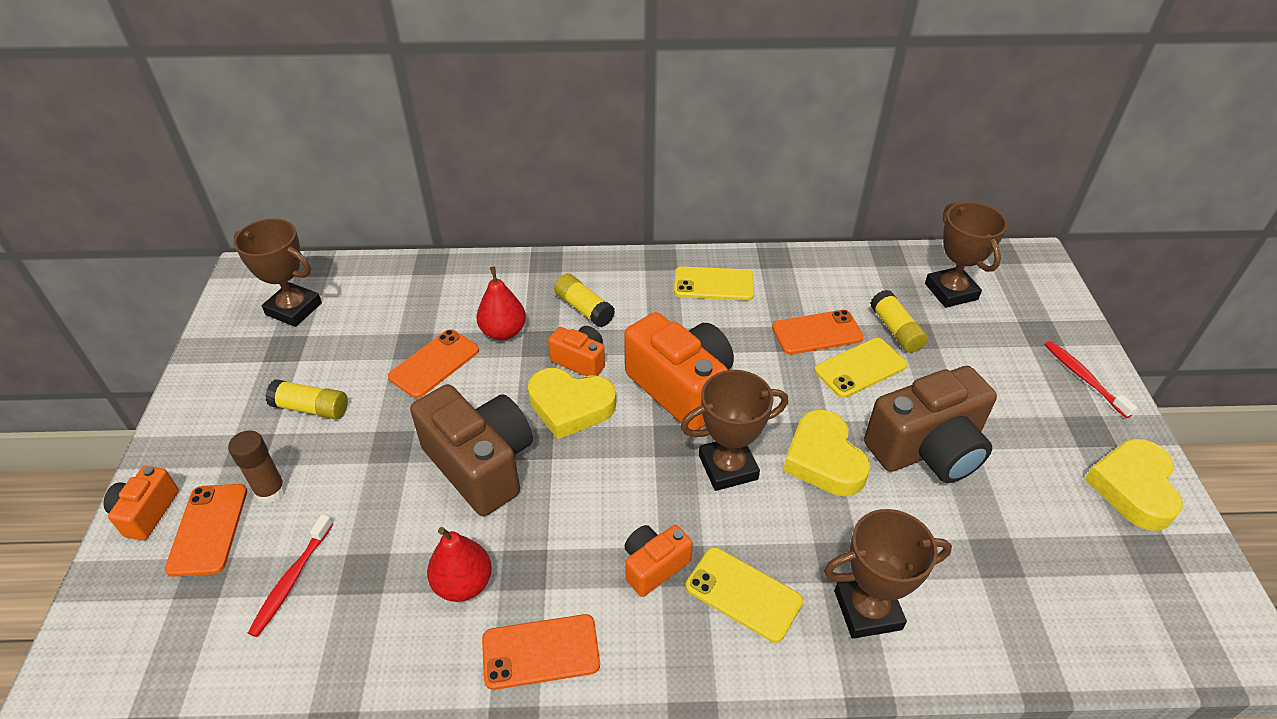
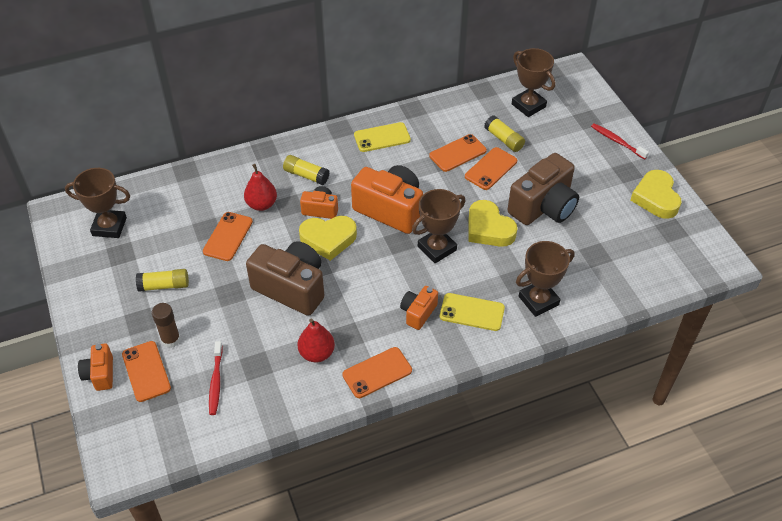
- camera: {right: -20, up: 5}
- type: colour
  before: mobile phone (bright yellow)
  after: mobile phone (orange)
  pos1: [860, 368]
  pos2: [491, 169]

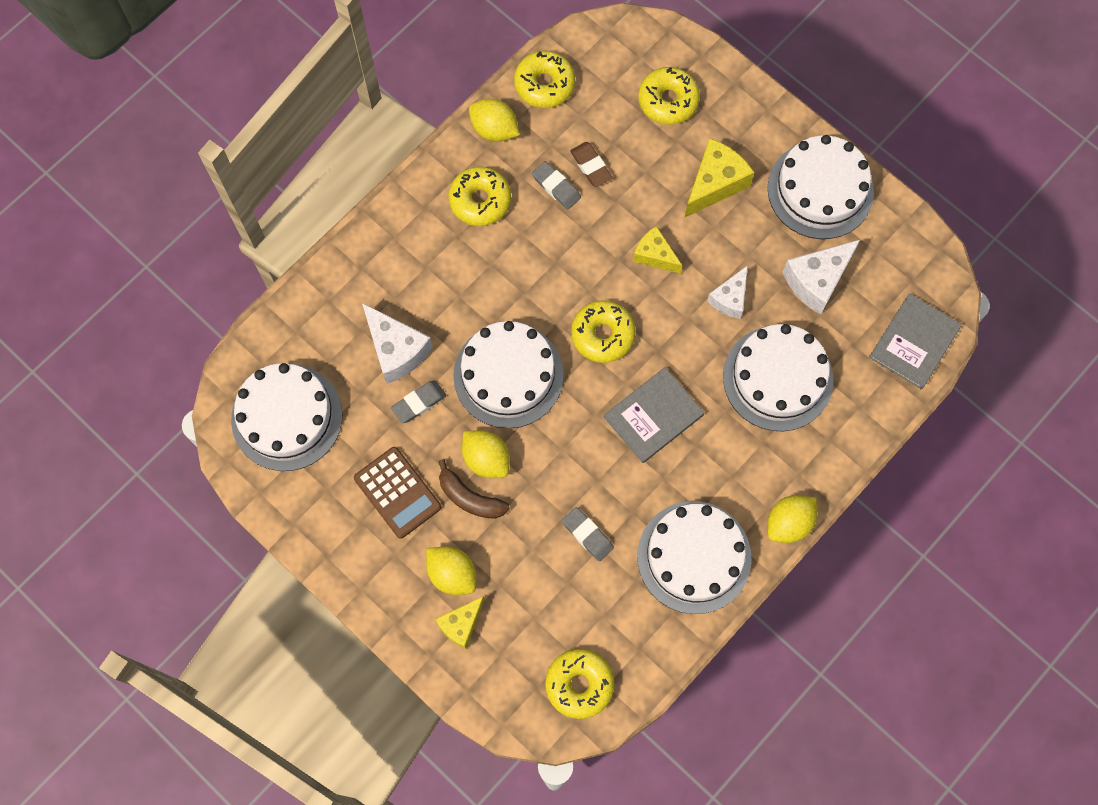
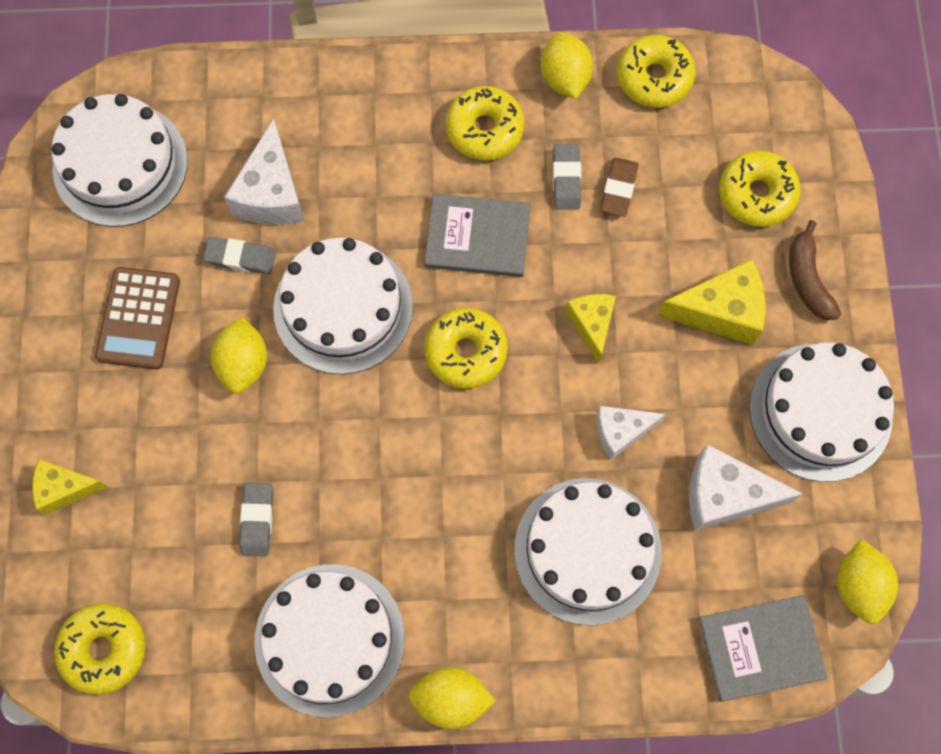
- camera: {right: 45, up: 0}
- type: relocated
  before: book (gray)
  pos1: [653, 416]
  pos2: [477, 237]
- type: relocated
  before: toy banana (brown)
  pos1: [469, 497]
  pos2: [807, 279]
- type: relocated
  before: toy lemon (bright yellow)
  pos1: [452, 574]
  pos2: [858, 586]

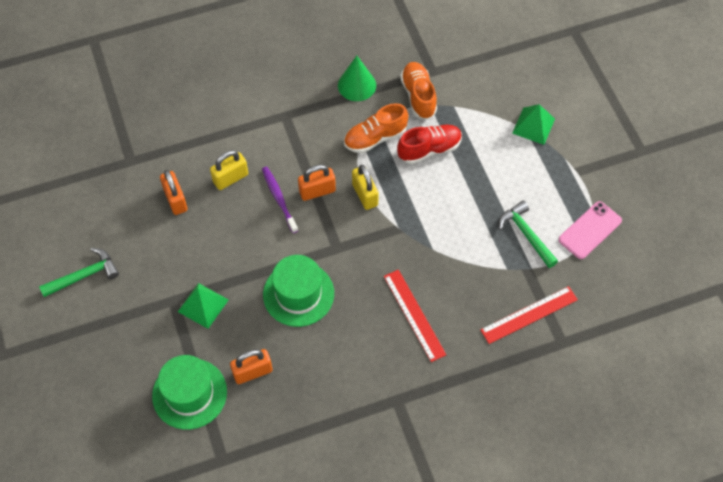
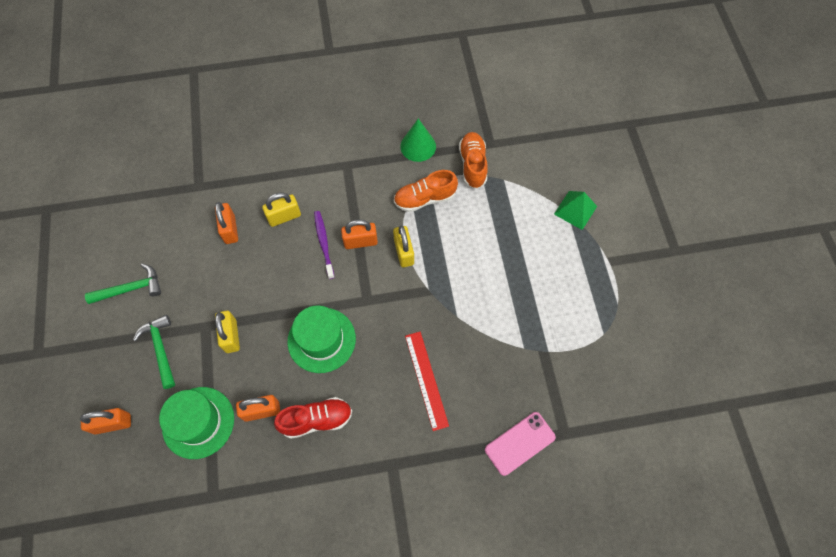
- camera: {right: 10, up: 5}
- type: appeared
  after: padlock (orange)
  pos2: [113, 424]
- type: relocated
  before: claw hammer (green)
  pos1: [526, 234]
  pos2: [160, 349]
- type: exchanged
  before: pyramid shape (green)
  after: padlock (bright yellow)
  pos1: [203, 305]
  pos2: [231, 336]
- type: relocated
  before: sneaker (crimson)
  pos1: [429, 149]
  pos2: [316, 420]
- type: relocated
  before: mobile phone (pink)
  pos1: [590, 230]
  pos2: [520, 443]
- type: missing
  before: ruler (crimson)
  pos1: [529, 314]

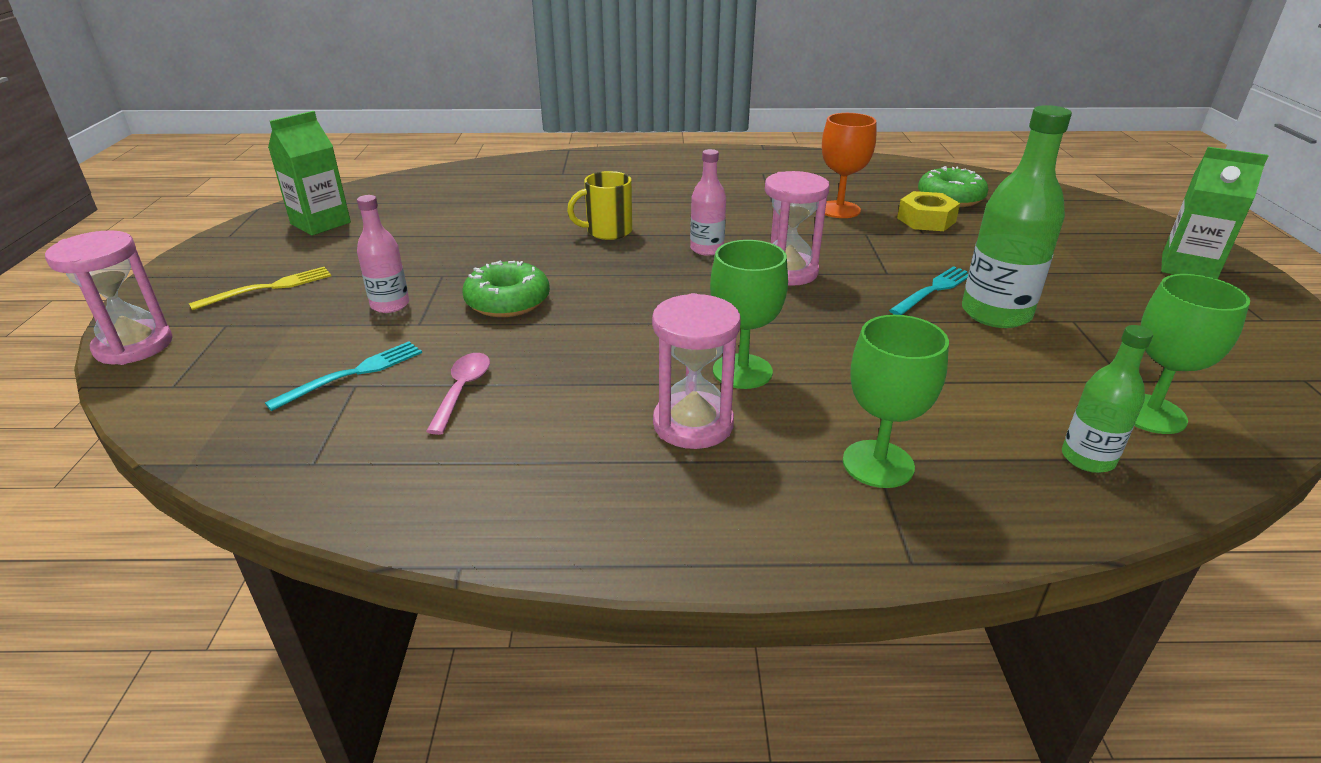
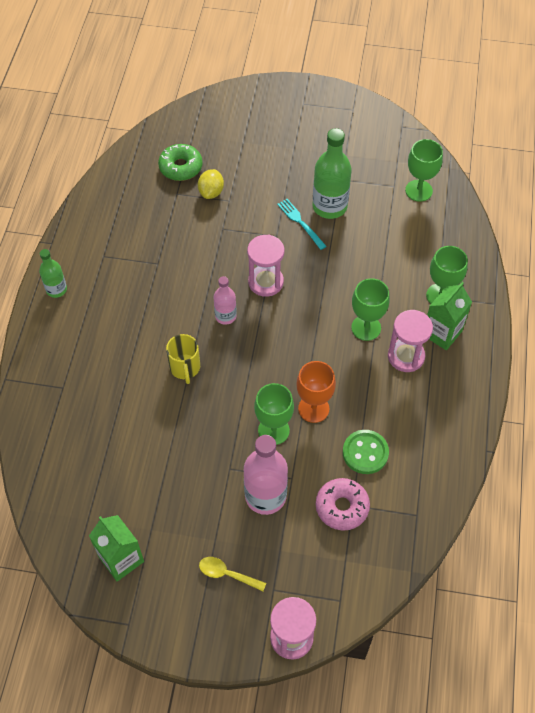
- camera: {right: -80, up: 25}
- type: relocated
  before: flask (green)
  pos1: [1087, 458]
  pos2: [56, 289]
- type: exchanged
  before: hexagon nut (bright yellow)
  after: toy lemon (bright yellow)
  pos1: [926, 220]
  pos2: [211, 192]
- type: exchanged
  before: fork (bright yellow)
  after: spoon (bright yellow)
  pos1: [269, 288]
  pos2: [227, 574]
- type: size
  before: flask (pink)
  pos1: [390, 305]
  pos2: [265, 496]
  scale: 1.75
- type: exchanged
  before: donut (green)
  after: goblet (green)
  pos1: [508, 301]
  pos2: [273, 430]
- type: relocated
  before: goblet (orange)
  pos1: [839, 210]
  pos2: [313, 408]
- type: exchanged
  before: fork (aqua)
  after: donut (pink)
  pos1: [353, 374]
  pos2: [342, 507]
- type: exchanged
  before: spoon (pink)
  after: shirt button (green)
  pos1: [462, 390]
  pos2: [365, 453]
- type: relocated
  before: carton (green)
  pos1: [1188, 268]
  pos2: [442, 333]

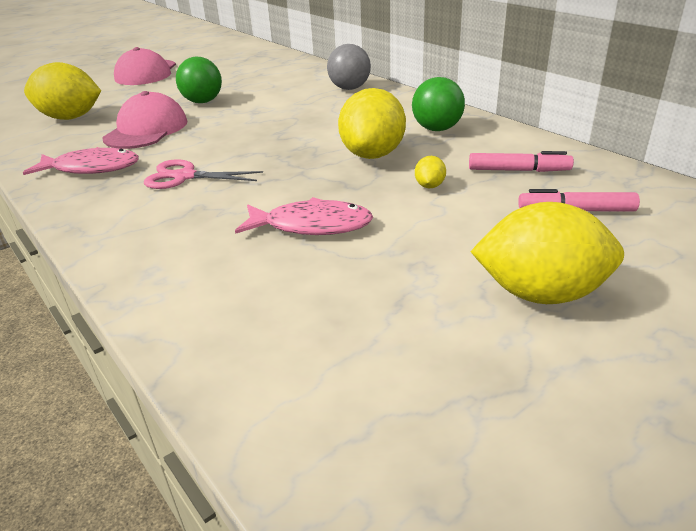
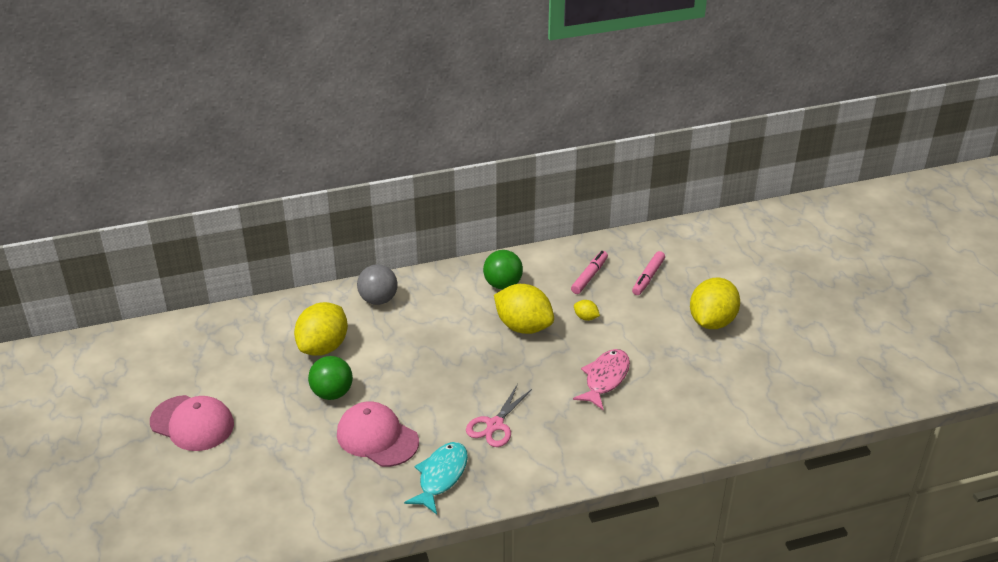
- camera: {right: -70, up: 5}
- type: relocated
  before: toy lemon (bright yellow)
  pos1: [70, 118]
  pos2: [323, 347]
- type: colour
  before: fish (pink)
  after: fish (aqua)
  pos1: [91, 168]
  pos2: [441, 476]

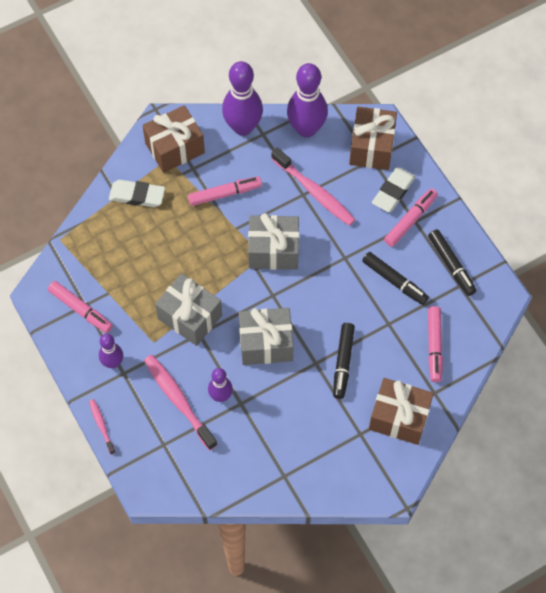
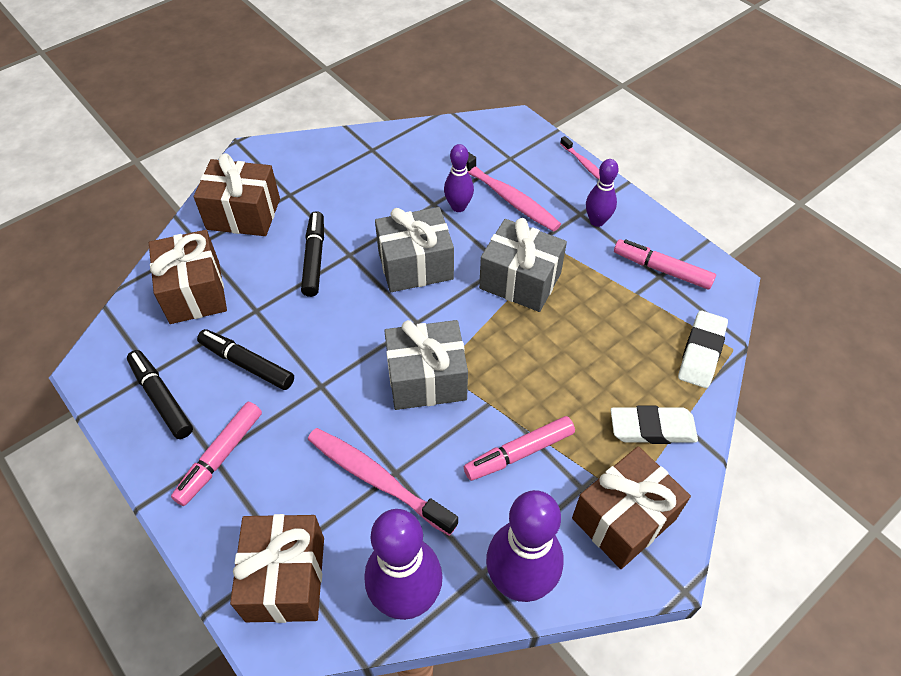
- camera: {right: 170, up: -10}
- type: exchanged
  before: felt pen (pink)
  after: wrapped gift (brown)
  pos1: [434, 346]
  pos2: [195, 292]
- type: relocated
  before: eraser (snow-white)
  pos1: [393, 192]
  pos2: [701, 352]

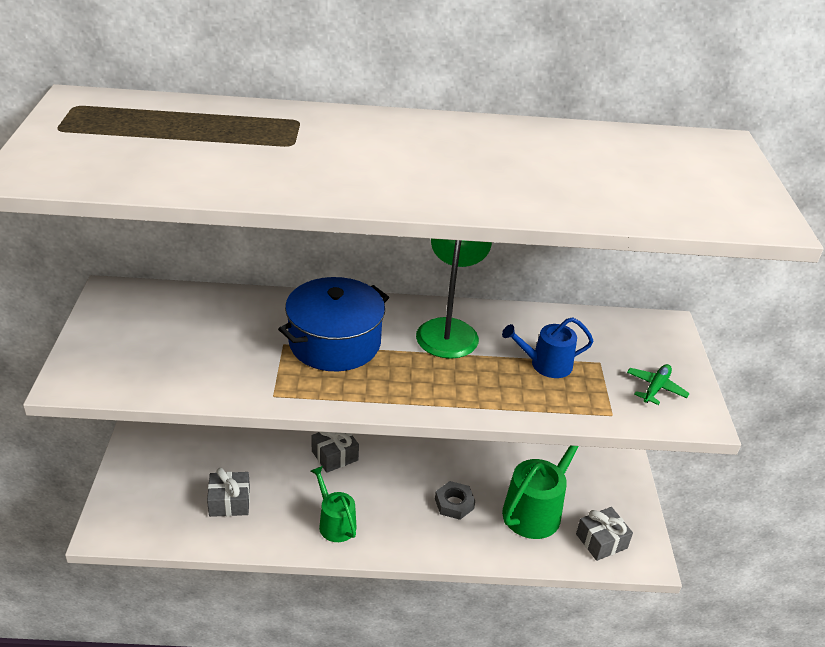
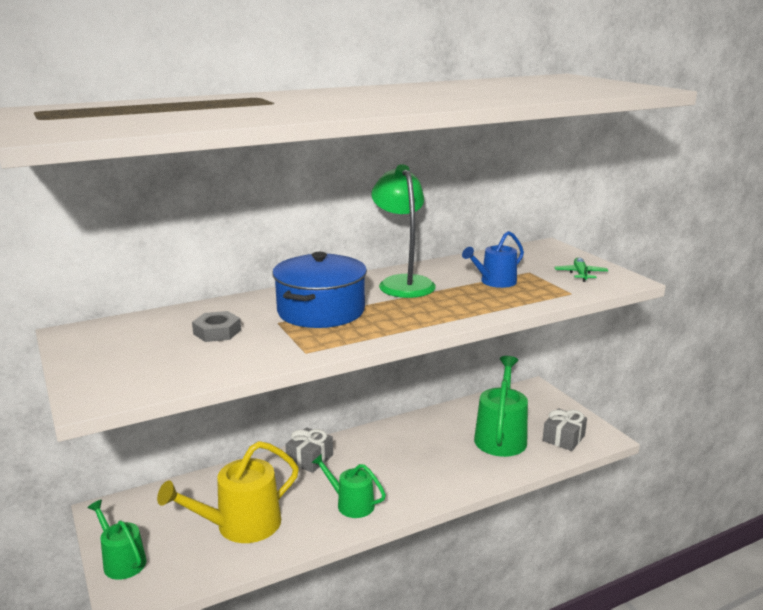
- camera: {right: -25, up: -15}
- type: appeared
  after: sprinkling can (green)
  pos2: [122, 561]
- type: exchanged
  before: wrapped gift (gray)
  after: sprinkling can (bright yellow)
  pos1: [229, 502]
  pos2: [241, 525]
- type: relocated
  before: hexagon nut (gray)
  pos1: [454, 503]
  pos2: [217, 332]

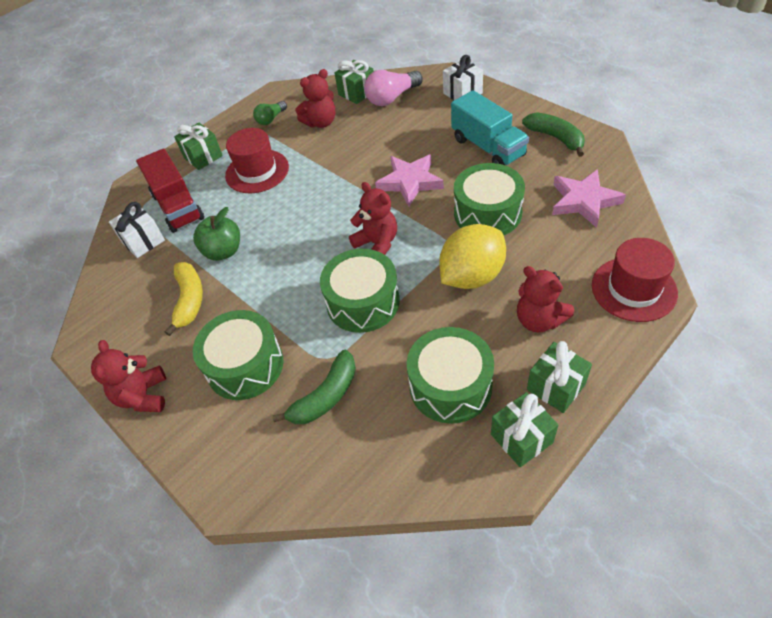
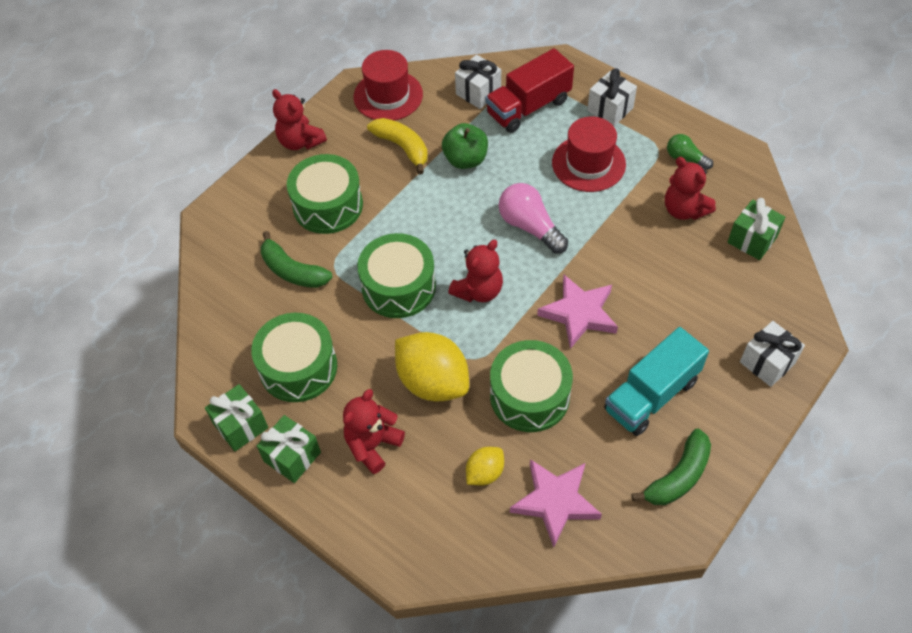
- camera: {right: 80, up: 5}
- type: spun
  before: teddy bear (crimson)
  pos1: [143, 396]
  pos2: [300, 141]
  turn: -120
- type: relocated
  before: hat (crimson)
  pos1: [633, 289]
  pos2: [388, 96]
- type: spun
  before: toy banana (bright yellow)
  pos1: [189, 300]
  pos2: [402, 147]
  turn: -120
- type: appeared
  after: toy lemon (bright yellow)
  pos2: [484, 473]
- type: relocated
  before: lightbulb (pink)
  pos1: [392, 98]
  pos2: [530, 227]
- type: colour
  before: wrapped gift (green)
  after: wrapped gift (snow-white)
  pos1: [203, 157]
  pos2: [610, 109]

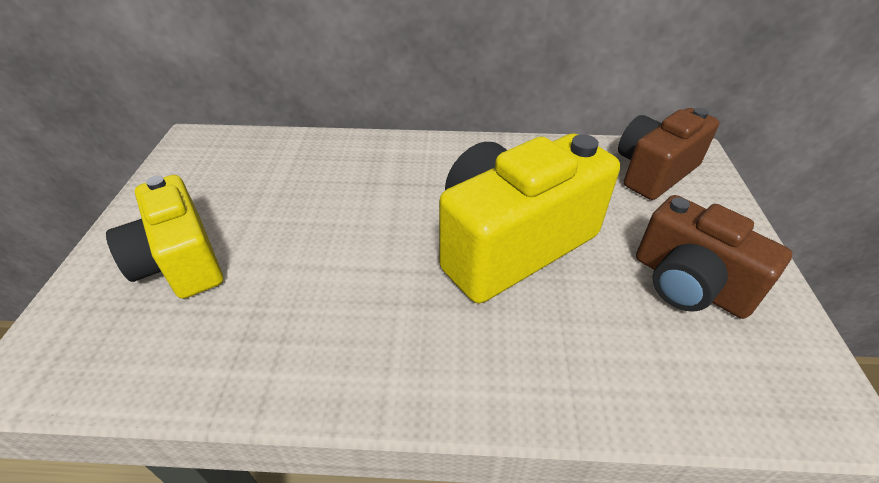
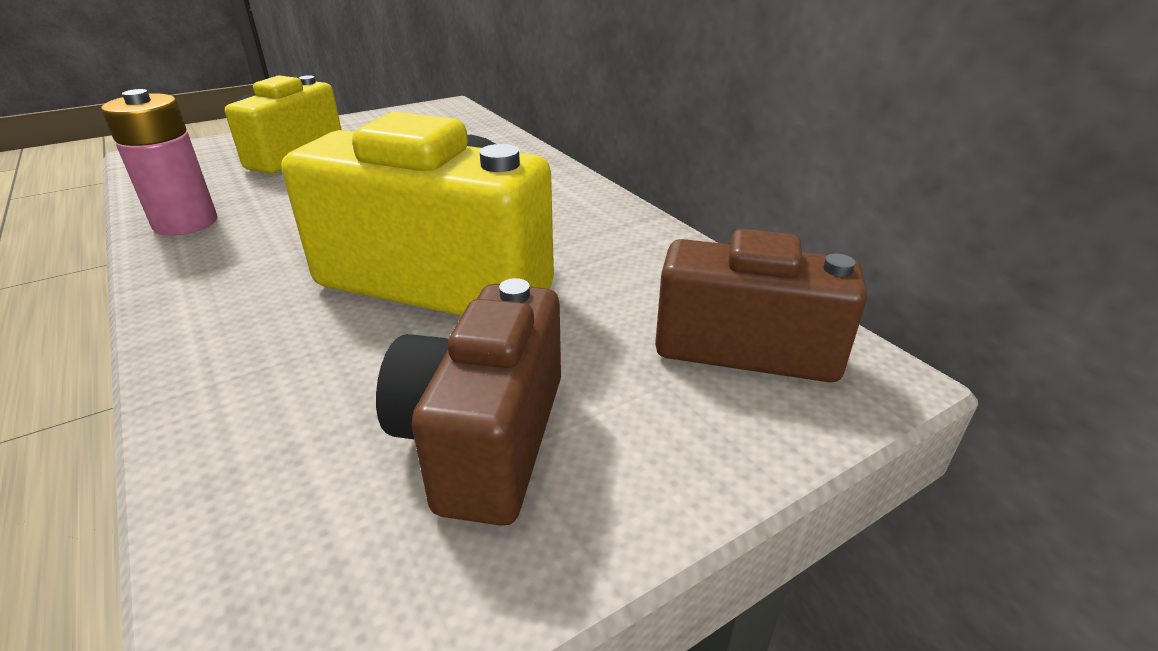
- camera: {right: 55, up: -10}
- type: appeared
  after: battery (pink)
  pos2: [185, 223]

